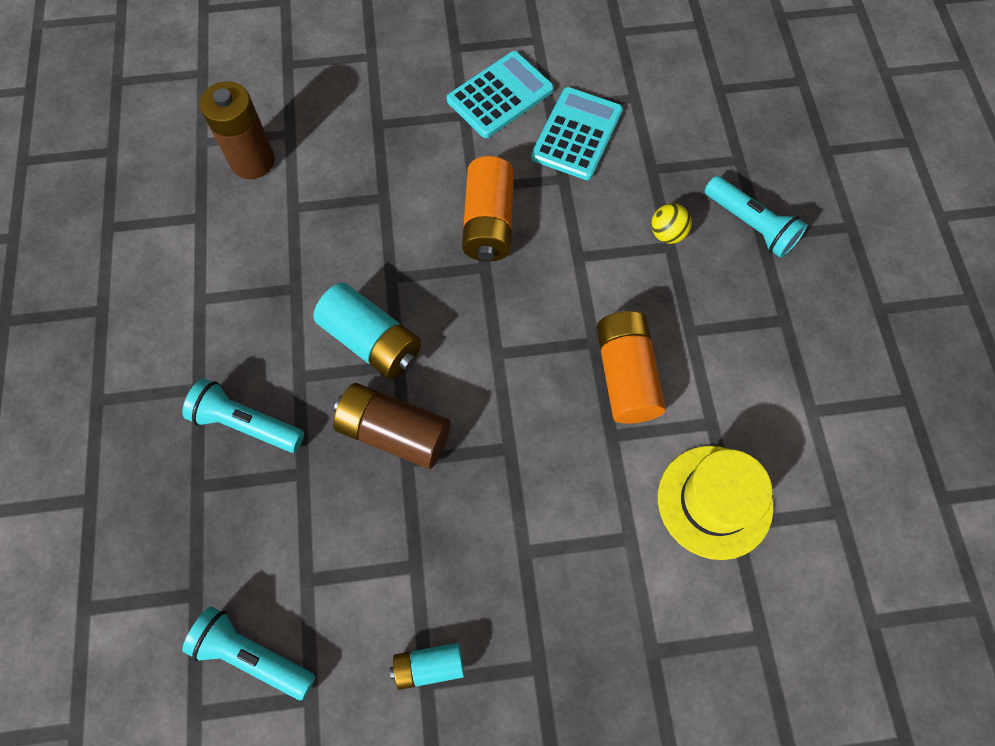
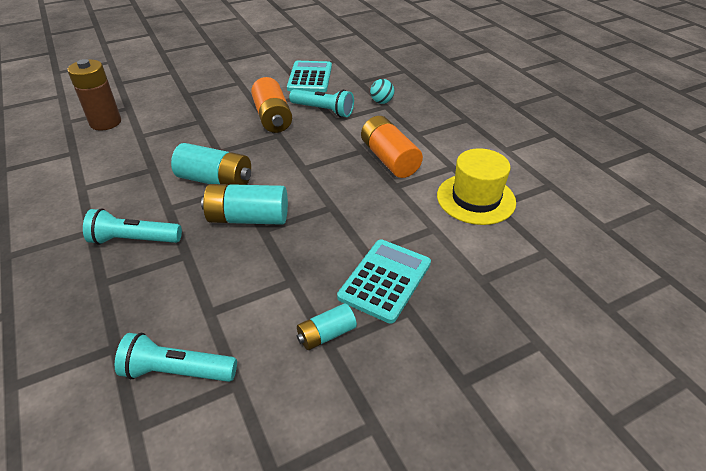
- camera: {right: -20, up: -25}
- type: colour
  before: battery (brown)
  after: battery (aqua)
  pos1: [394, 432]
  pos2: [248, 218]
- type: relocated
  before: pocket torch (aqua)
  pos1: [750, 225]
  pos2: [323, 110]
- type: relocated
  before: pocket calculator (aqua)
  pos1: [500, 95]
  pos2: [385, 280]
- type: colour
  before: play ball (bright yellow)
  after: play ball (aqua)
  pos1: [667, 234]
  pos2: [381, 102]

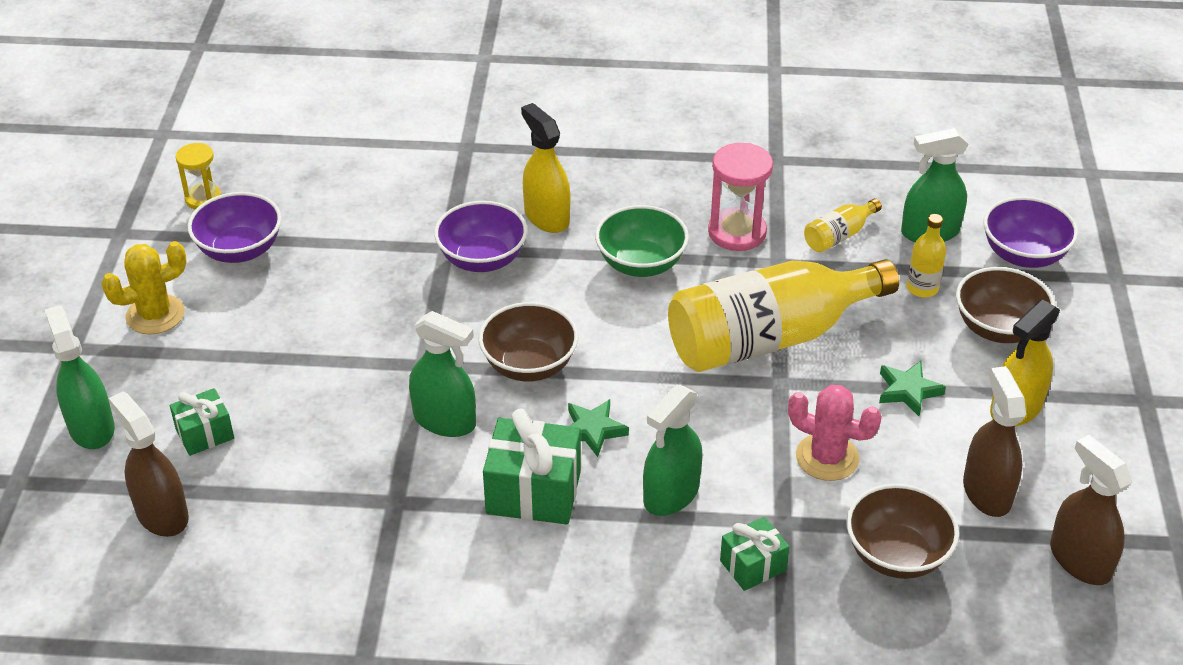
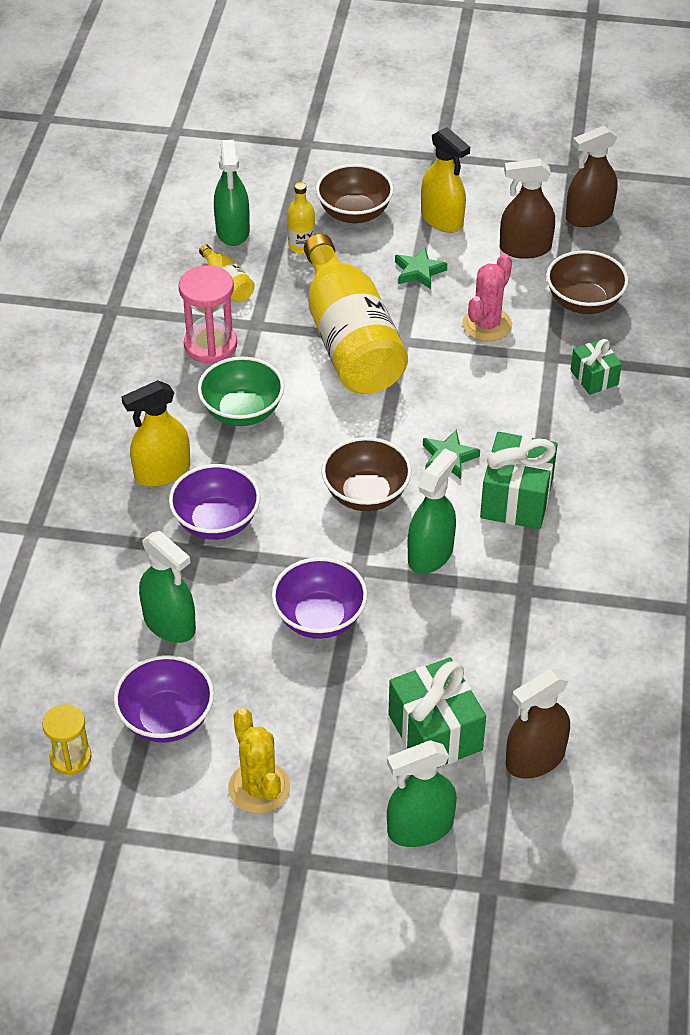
- camera: {right: -85, up: 5}
- type: relocated
  before: sprayer (green)
  pos1: [671, 494]
  pos2: [169, 624]
- type: relocated
  before: deep dish (violet)
  pos1: [1023, 255]
  pos2: [319, 618]
- type: size
  before: wrapped gift (green)
  pos1: [205, 434]
  pos2: [435, 732]
  scale: 1.71

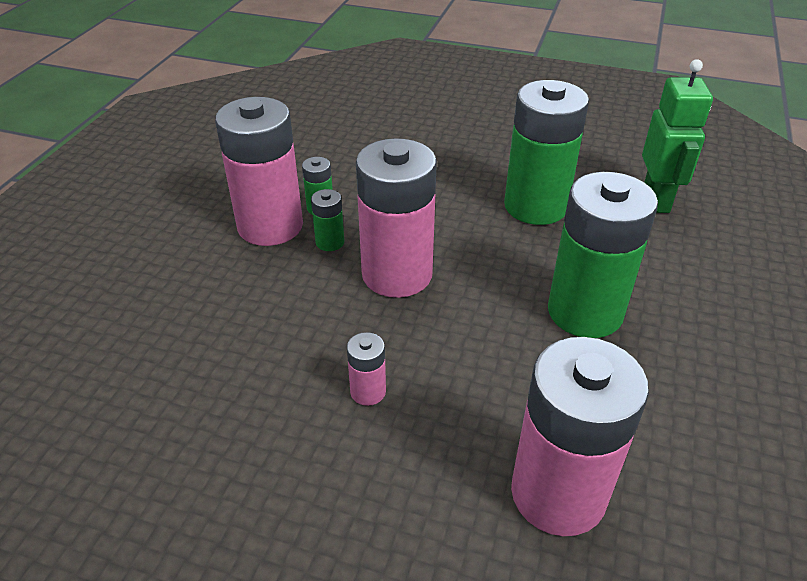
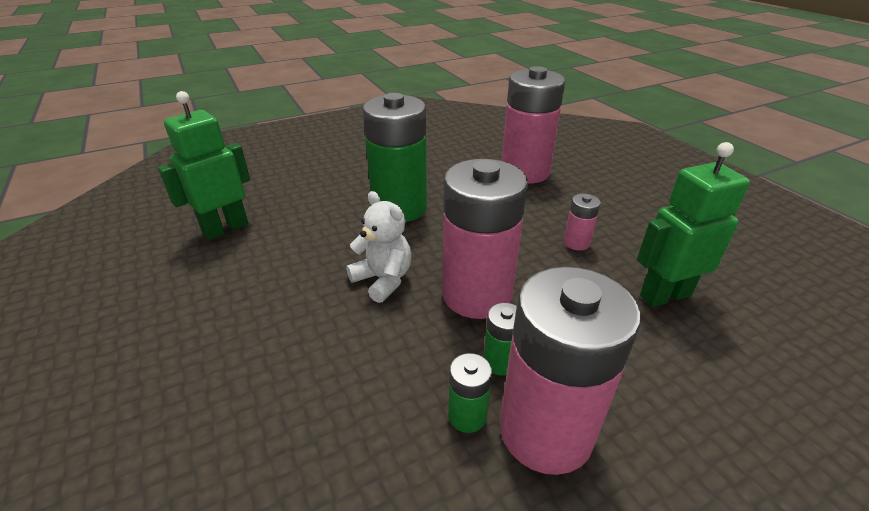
- camera: {right: -135, up: -5}
- type: appeared
  after: teddy bear (snow-white)
  pos2: [383, 280]
- type: appeared
  after: robot figure (green)
  pos2: [664, 295]
- type: missing
  before: battery (green)
  pos1: [535, 206]

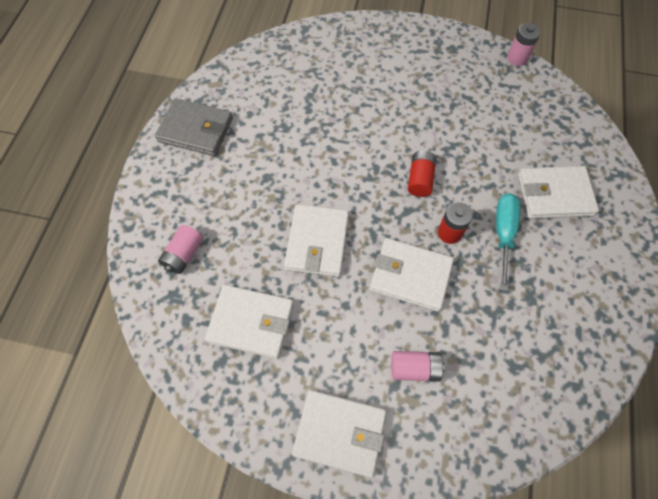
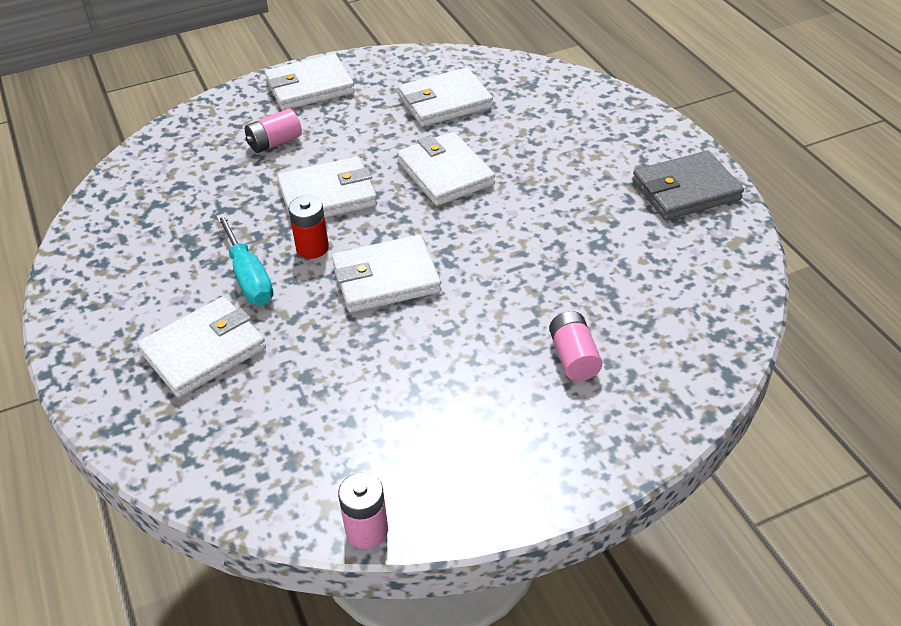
- camera: {right: 145, up: -20}
- type: exchanged
  before: battery (crimson)
  after: card wallet (snow-white)
  pos1: [420, 179]
  pos2: [386, 278]
- type: relocated
  before: battery (pink)
  pos1: [183, 254]
  pos2: [574, 357]

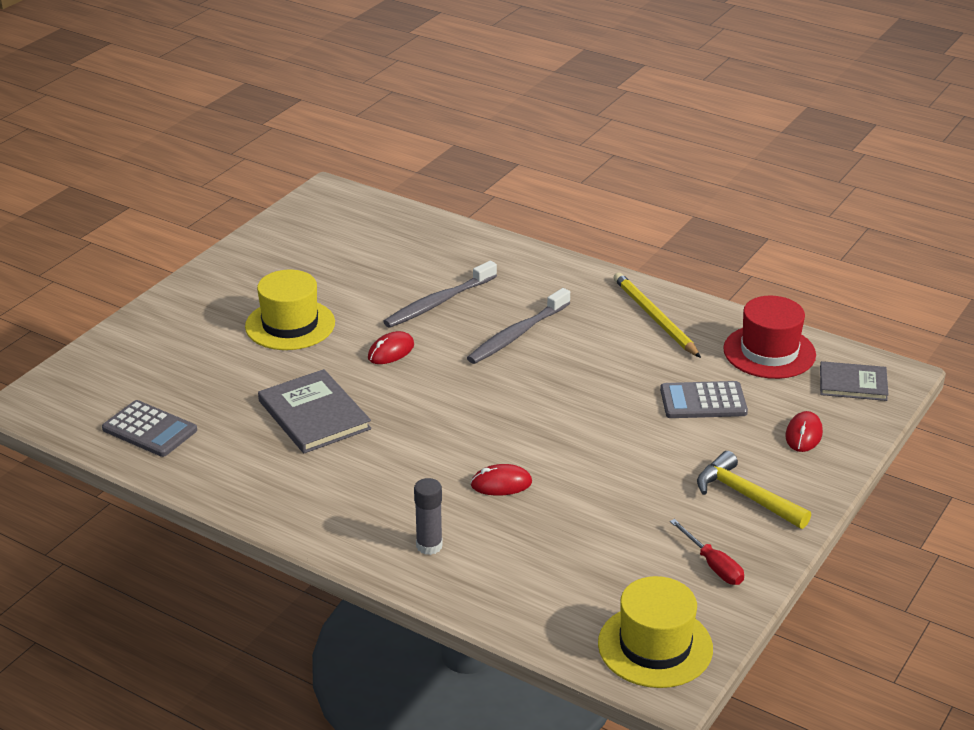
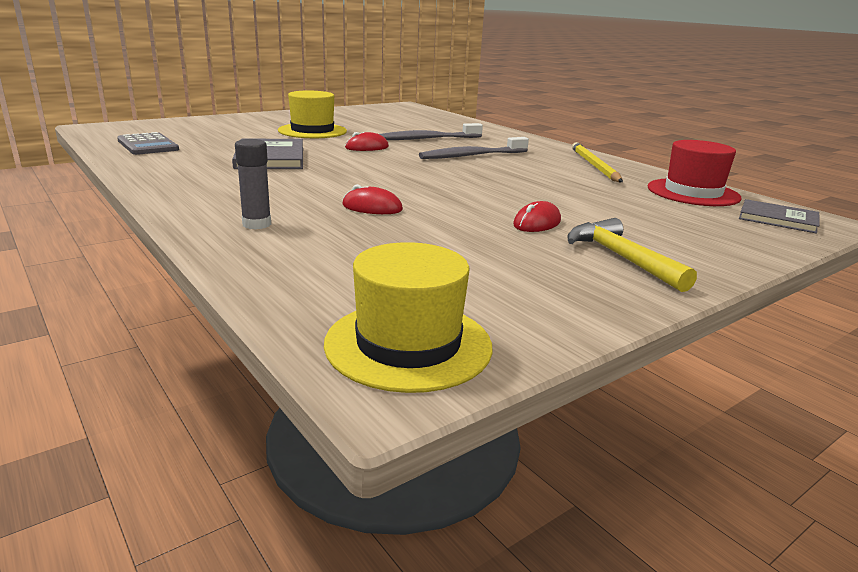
- camera: {right: 20, up: -10}
- type: relocated
  before: PC mouse (crimson)
  pos1: [803, 435]
  pos2: [537, 223]
- type: missing
  before: pocket calculator (gray)
  pos1: [703, 401]
- type: missing
  before: hand screwdriver (crimson)
  pos1: [713, 565]

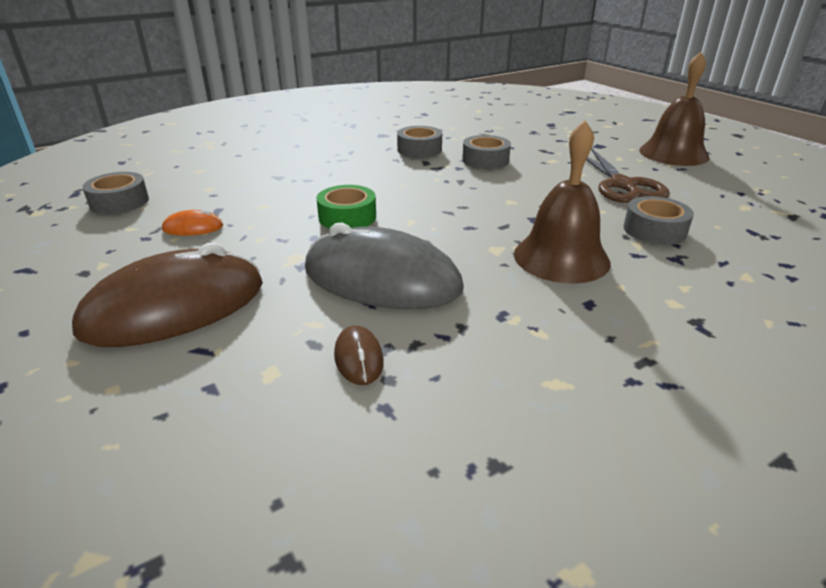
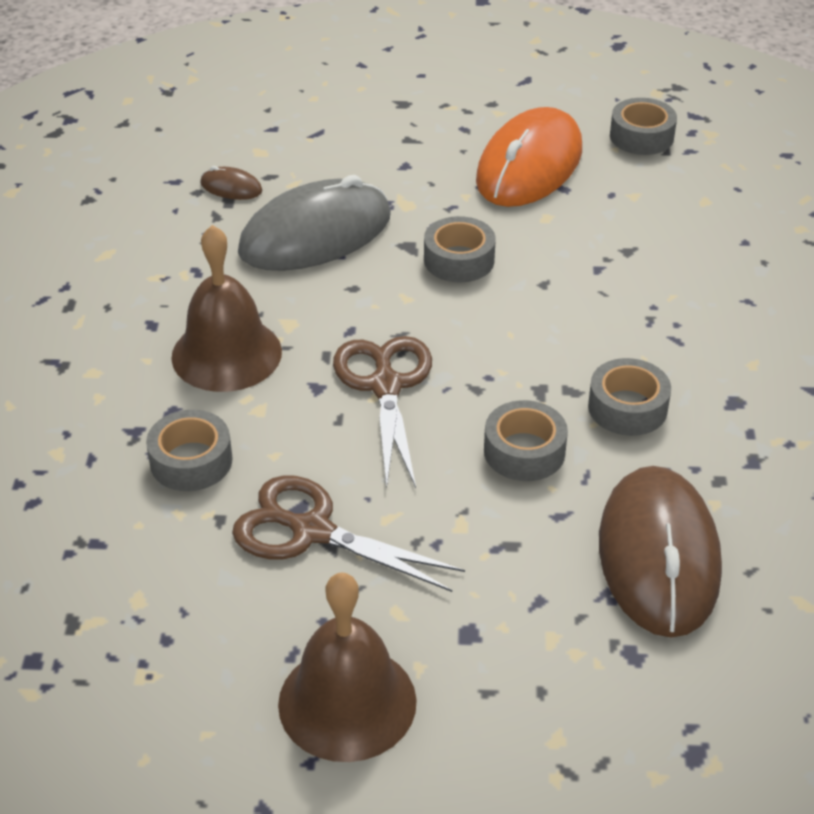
- camera: {right: 125, up: 10}
- type: appeared
  after: shears (brown)
  pos2: [386, 386]
- type: colour
  before: tape (green)
  after: tape (gray)
  pos1: [347, 217]
  pos2: [459, 260]
- type: size
  before: PC mouse (orange)
  pos1: [193, 228]
  pos2: [529, 165]
  scale: 2.43
- type: relocated
  before: PC mouse (brown)
  pos1: [175, 307]
  pos2: [658, 556]

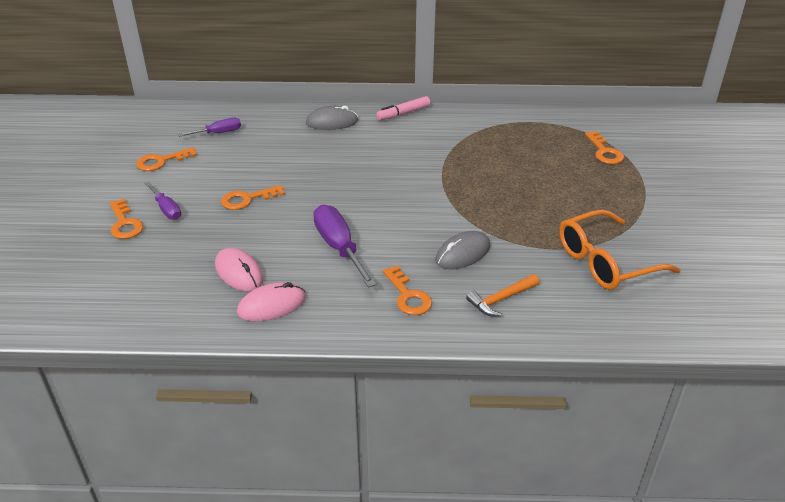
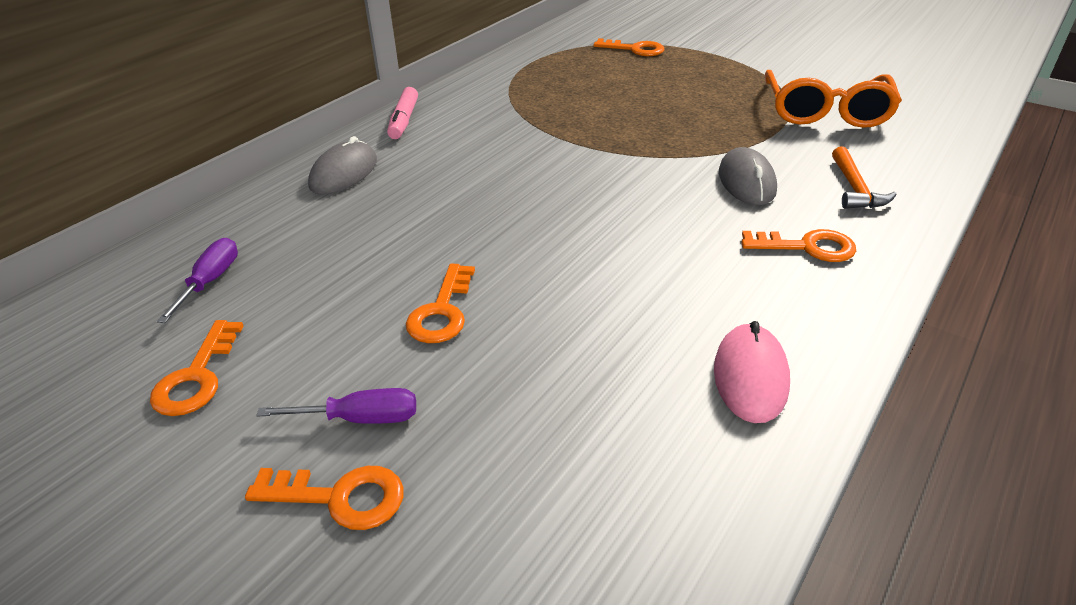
- camera: {right: -55, up: 0}
- type: missing
  before: PC mouse (pink)
  pos1: [239, 272]
- type: missing
  before: hand screwdriver (violet)
  pos1: [339, 247]

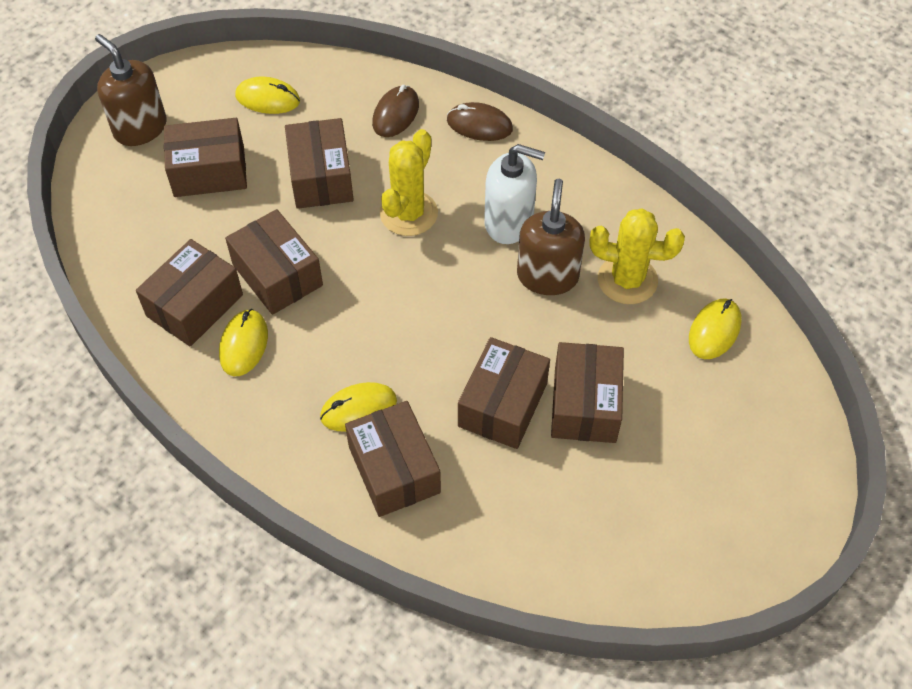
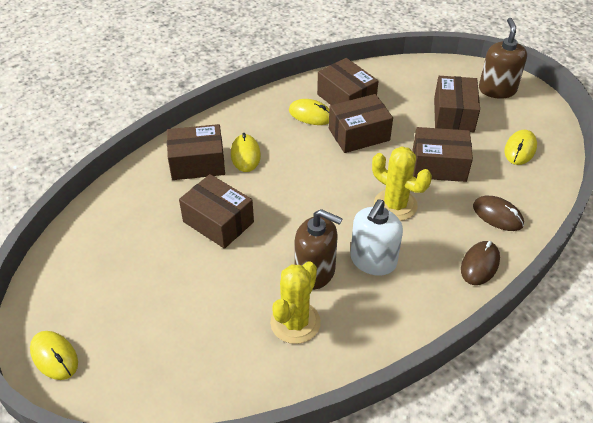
- camera: {right: 105, up: -10}
- type: relocated
  before: PC mouse (bright yellow)
  pos1: [714, 330]
  pos2: [54, 356]
- type: spun
  before: soap pump (brown)
  pos1: [140, 128]
  pos2: [497, 89]
  turn: -60
- type: missing
  before: box (brown)
  pos1: [585, 404]

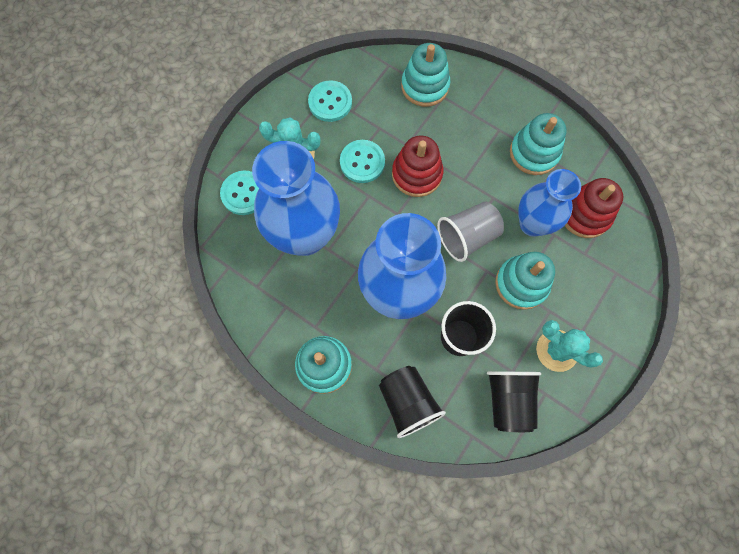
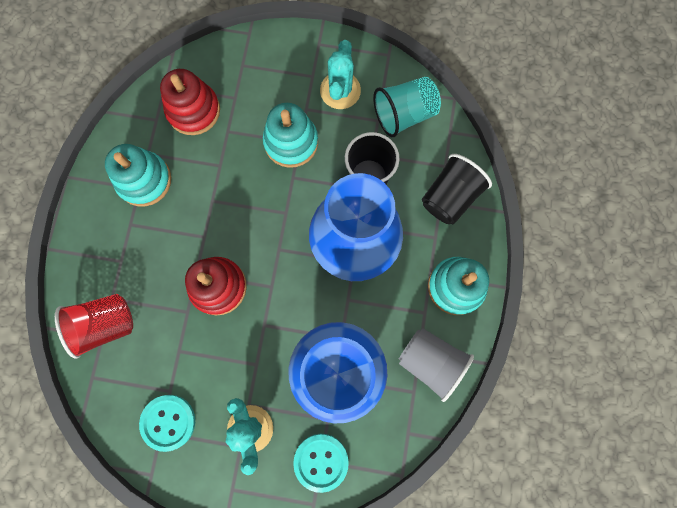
- camera: {right: -115, up: 5}
- type: exchanged
  before: ring stacker (aqua)
  after: beaker (crimson)
  pos1: [425, 86]
  pos2: [105, 324]
- type: colour
  before: beaker (jet-black)
  after: beaker (aqua)
  pos1: [508, 400]
  pos2: [404, 114]
- type: relocated
  before: beaker (gray)
  pos1: [467, 237]
  pos2: [430, 362]
- type: missing
  before: shirt button (aqua)
  pos1: [362, 162]
- type: missing
  before: tall vase (cobalt)
  pos1: [532, 224]

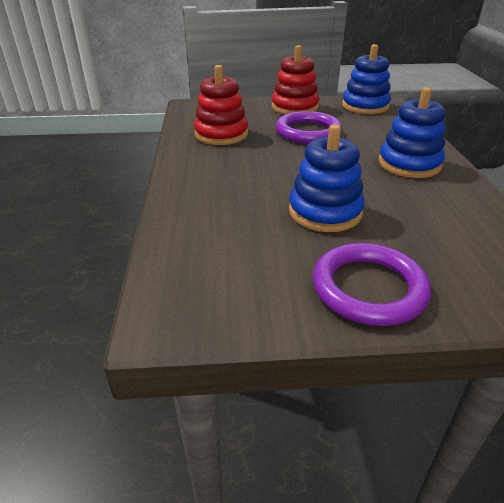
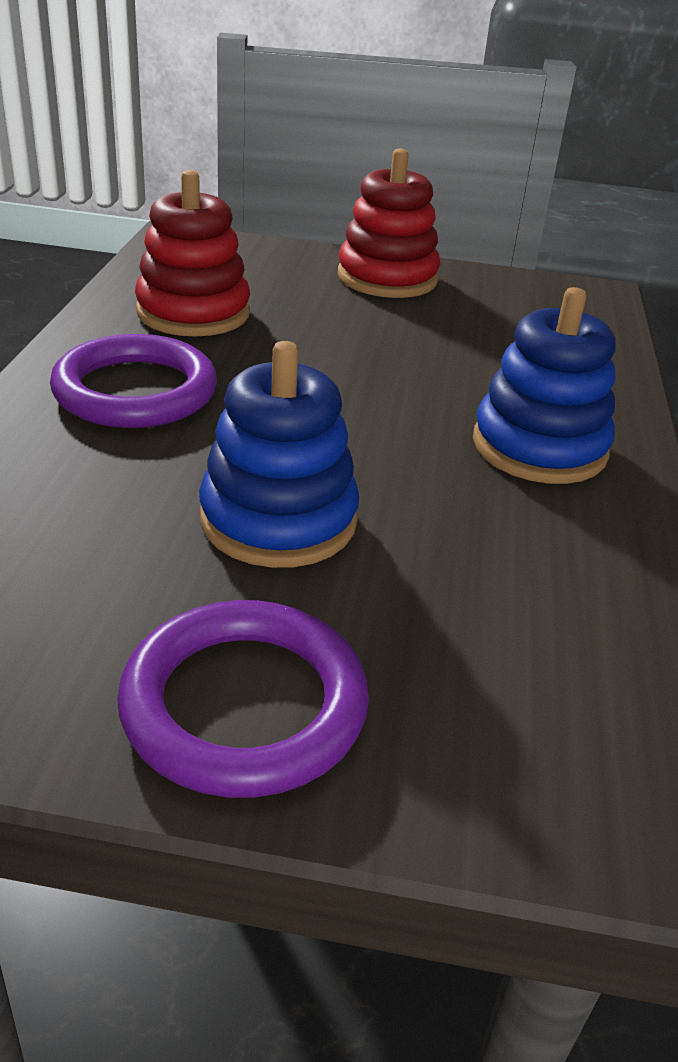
- camera: {right: 10, up: 0}
- type: relocated
  before: torus (violet)
  pos1: [308, 132]
  pos2: [135, 391]
- type: missing
  before: ring stacker (cobalt)
  pos1: [365, 106]

